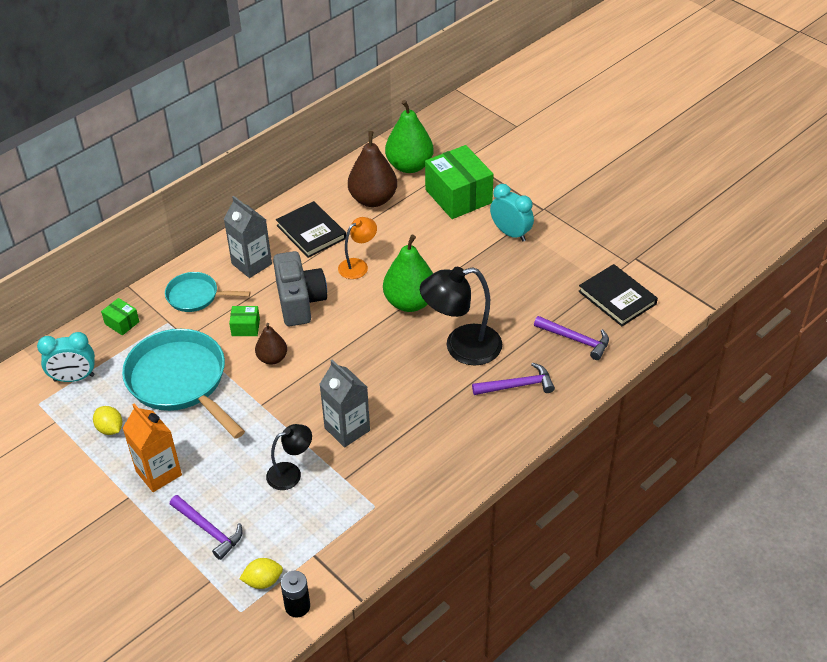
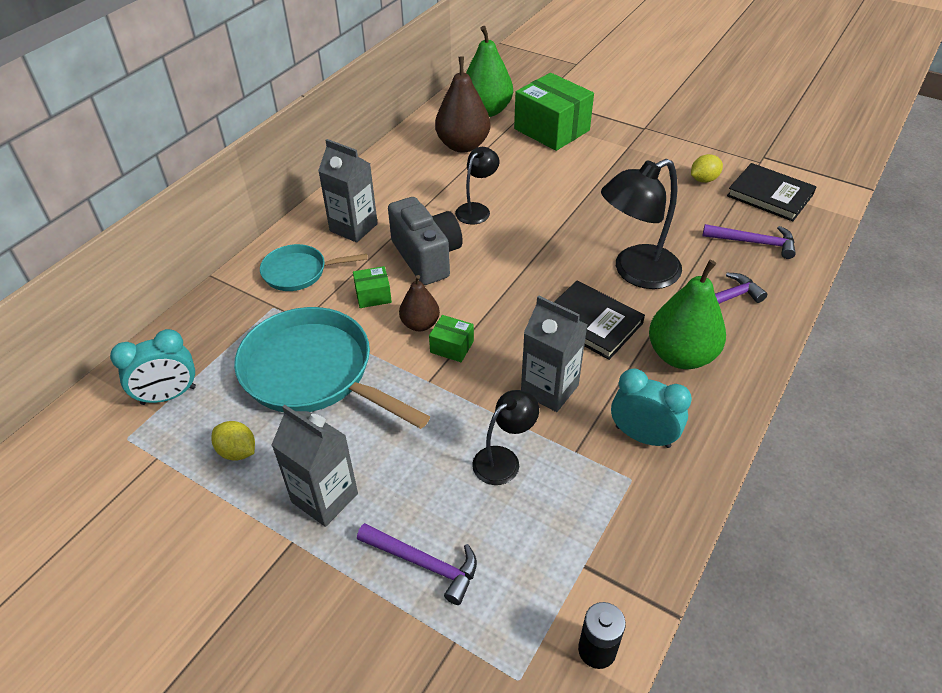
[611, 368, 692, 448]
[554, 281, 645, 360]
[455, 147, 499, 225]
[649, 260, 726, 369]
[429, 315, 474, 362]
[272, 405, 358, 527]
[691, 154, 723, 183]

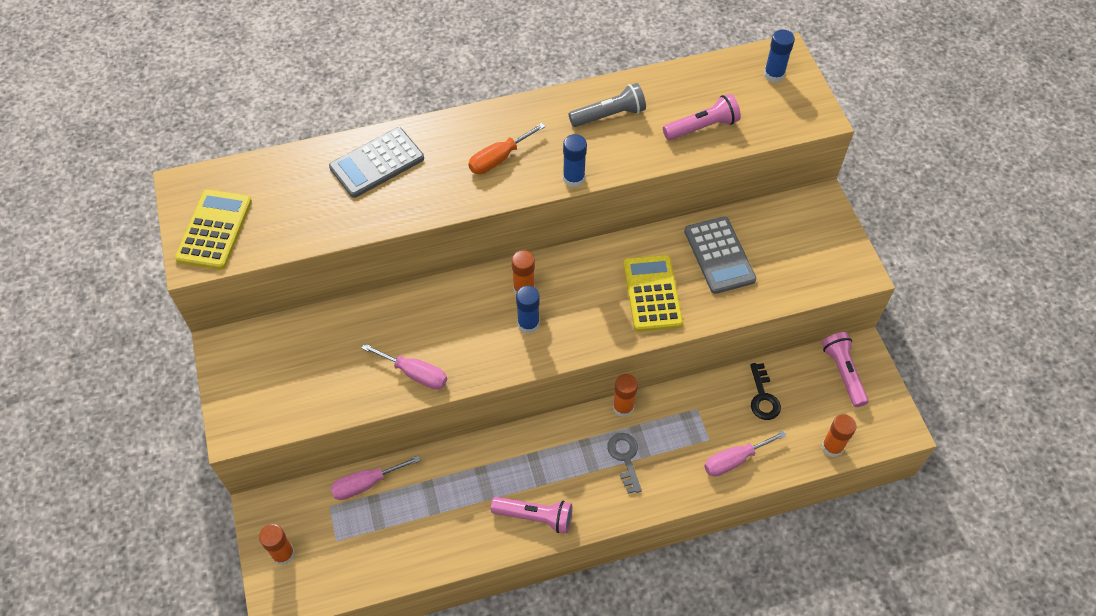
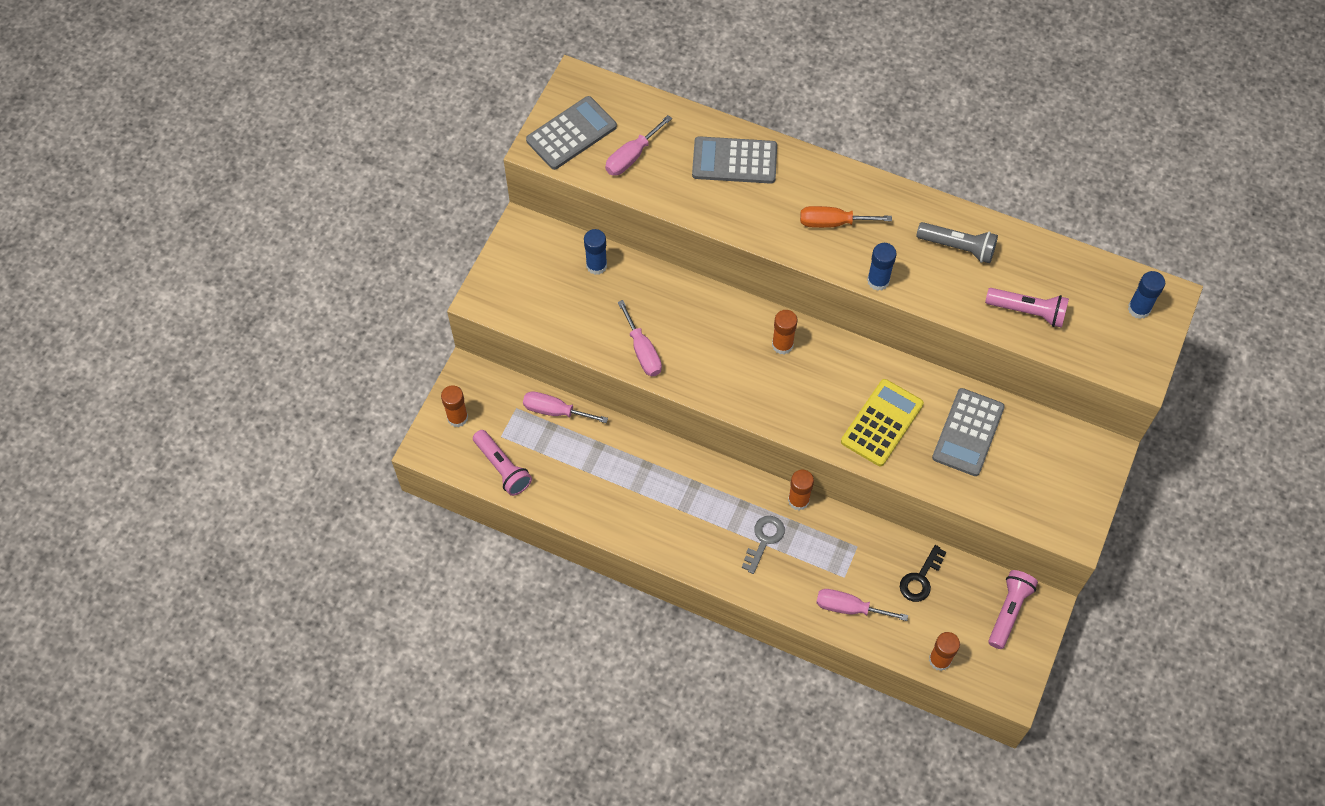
[526, 96, 617, 170]
[584, 229, 607, 275]
[473, 430, 532, 496]
[605, 115, 672, 176]

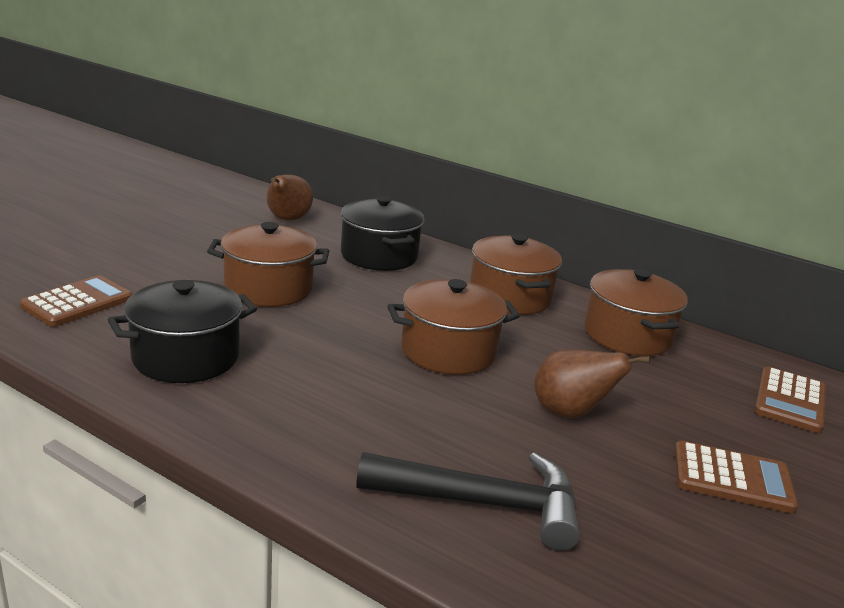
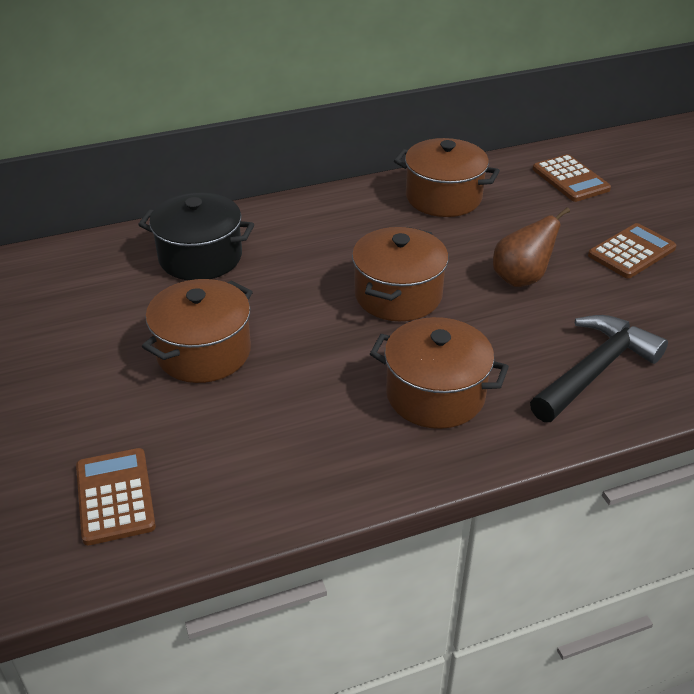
[267, 175, 313, 220] (first image)
[370, 317, 509, 429]
[108, 280, 257, 383] (first image)

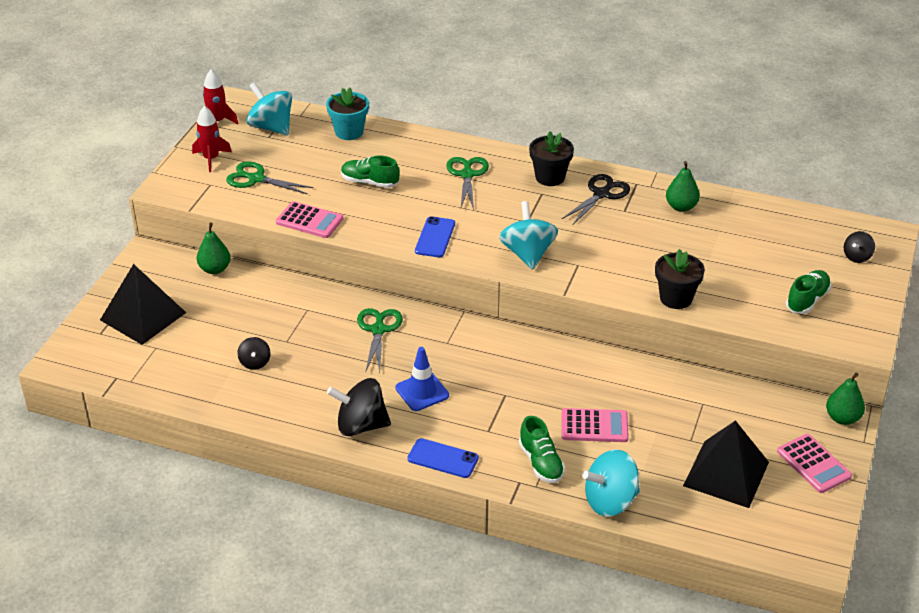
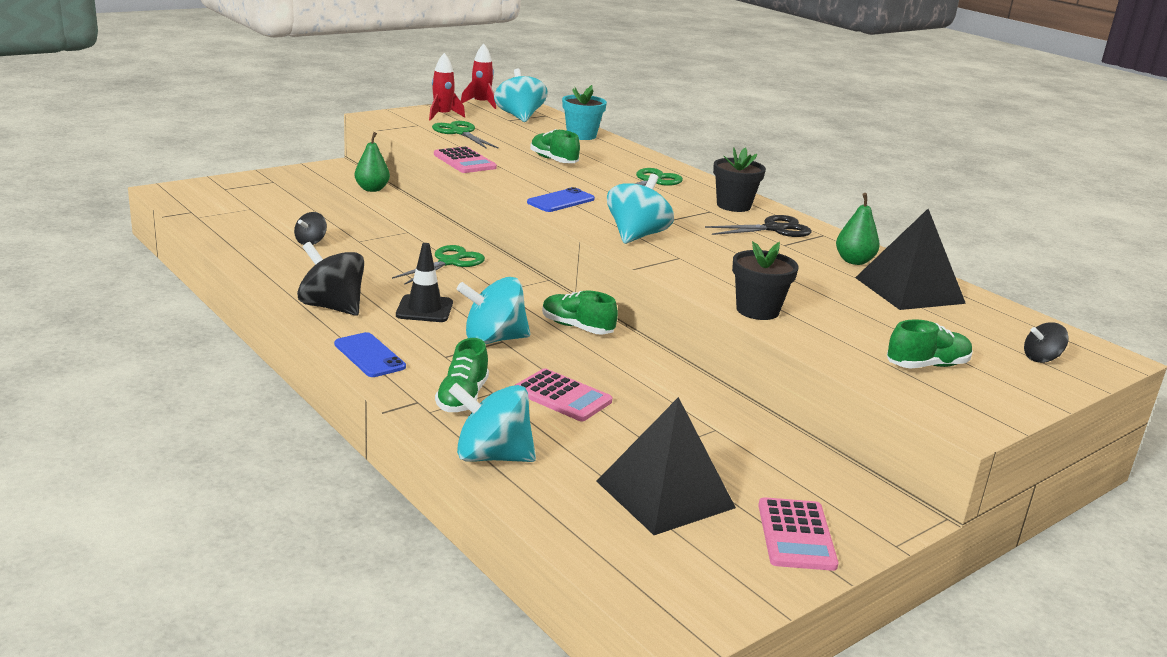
[855, 209, 966, 310]
[396, 243, 453, 322]
[826, 372, 865, 425] (first image)
[457, 277, 530, 344]
[542, 290, 618, 334]

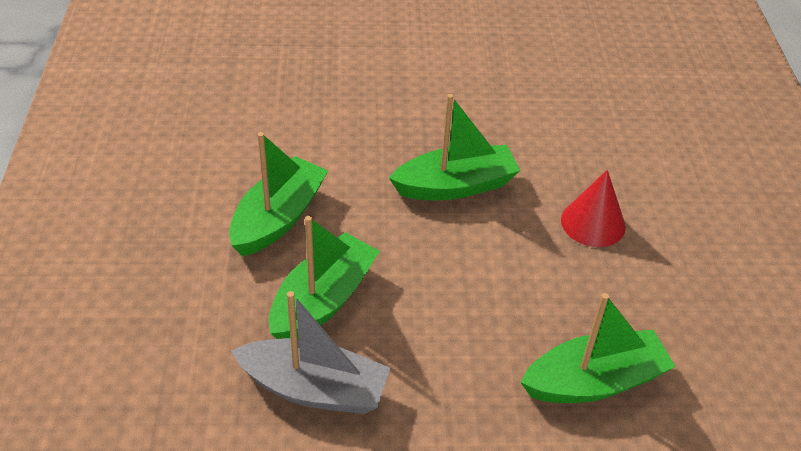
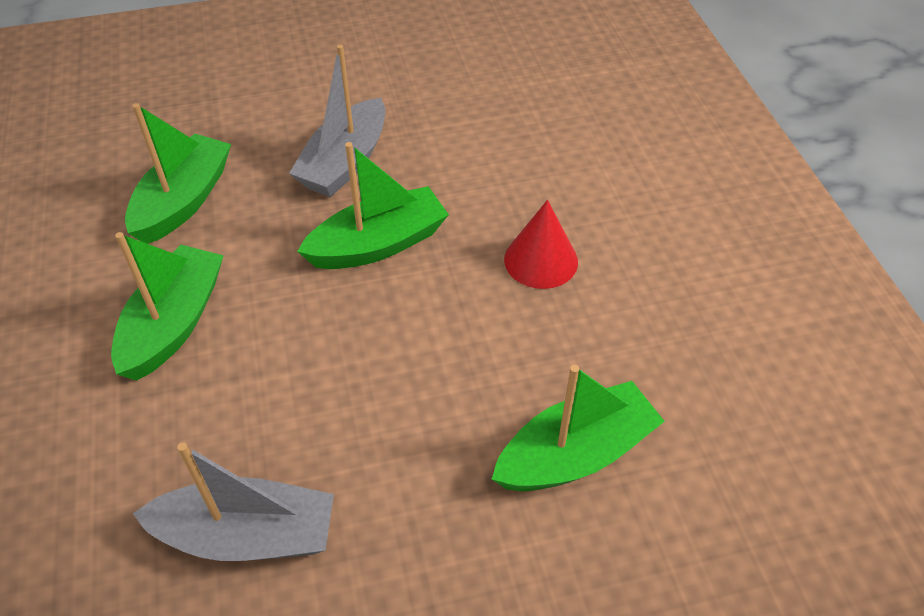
[125, 103, 231, 244]
[289, 45, 385, 197]

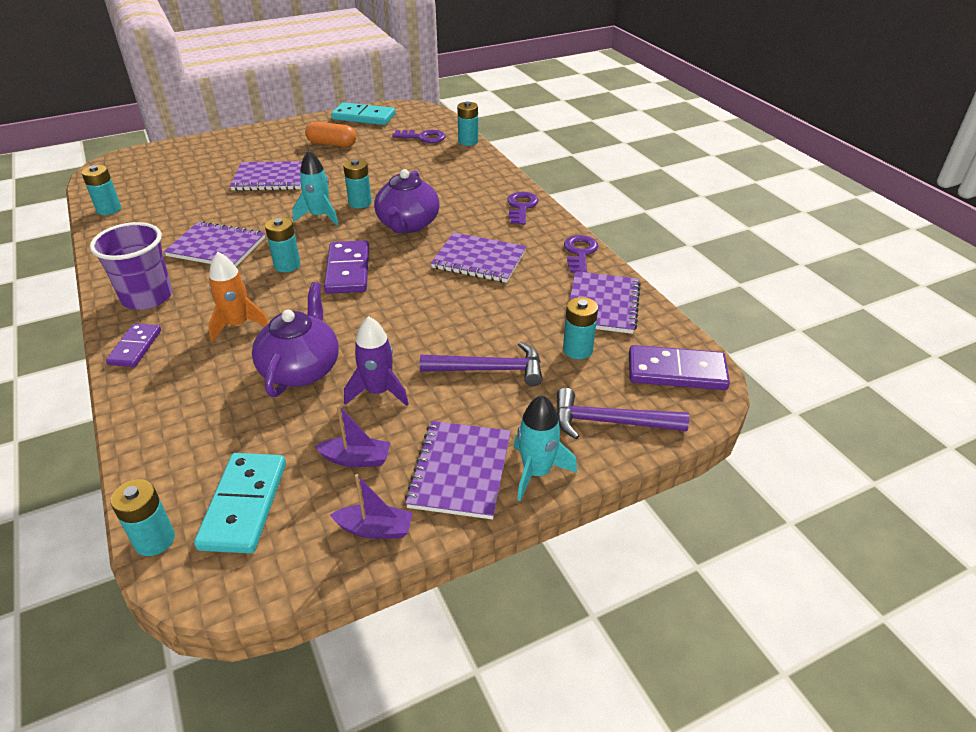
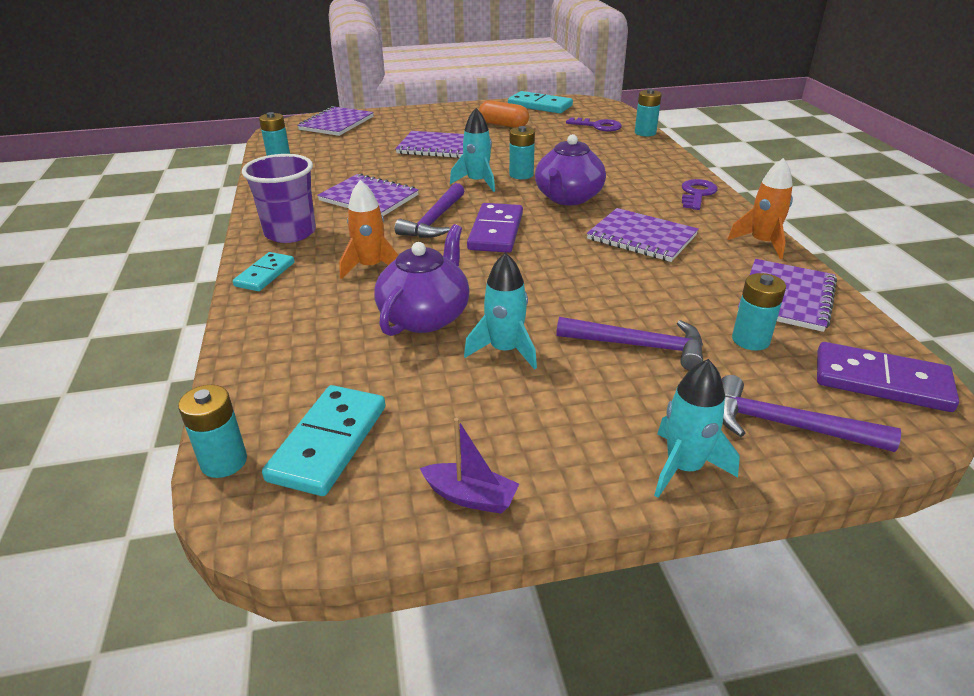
[395, 183, 464, 238]
[728, 158, 793, 259]
[464, 252, 537, 370]
[233, 252, 295, 291]
[314, 405, 390, 467] (first image)
[297, 106, 374, 136]

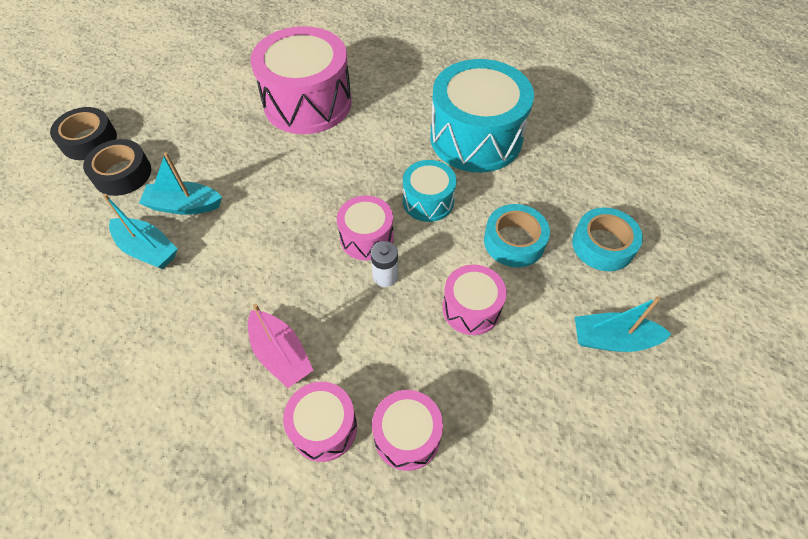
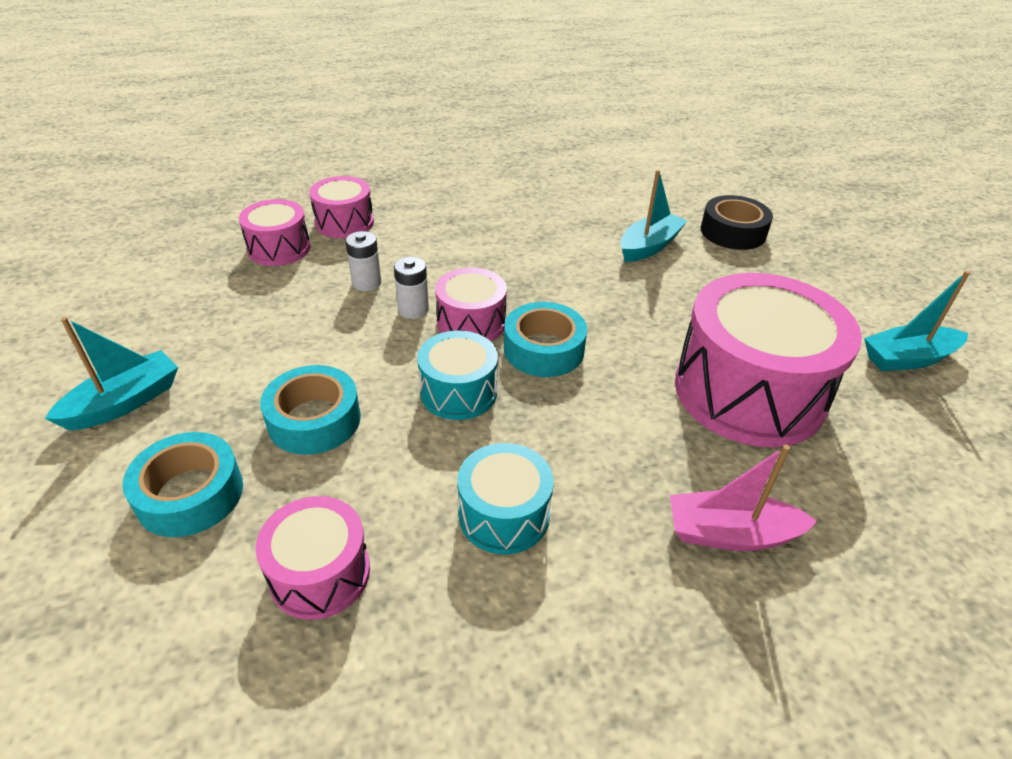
[457, 443, 554, 554]
[50, 107, 117, 160] (first image)
[864, 271, 970, 371]
[256, 496, 370, 620]
[670, 445, 817, 551]
[345, 231, 381, 291]
[504, 302, 587, 377]

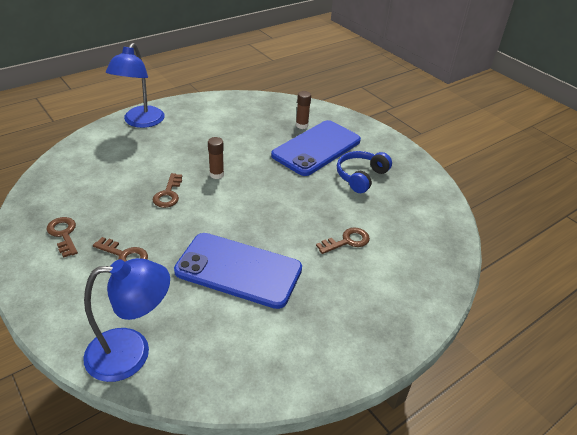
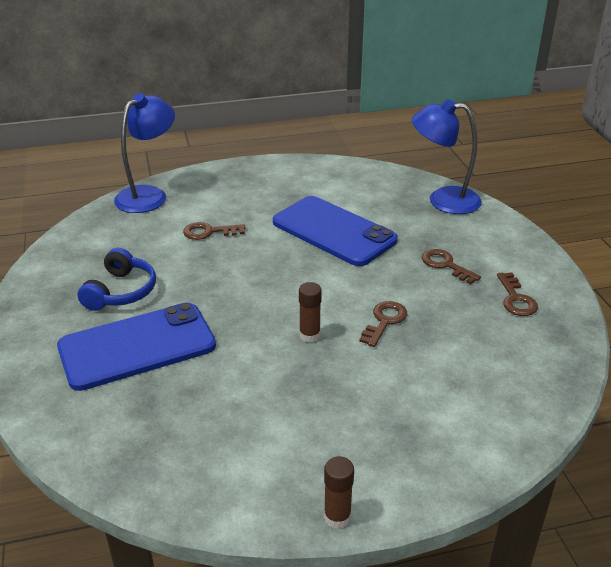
[114, 93, 175, 213]
[324, 456, 354, 529]
[77, 248, 156, 311]

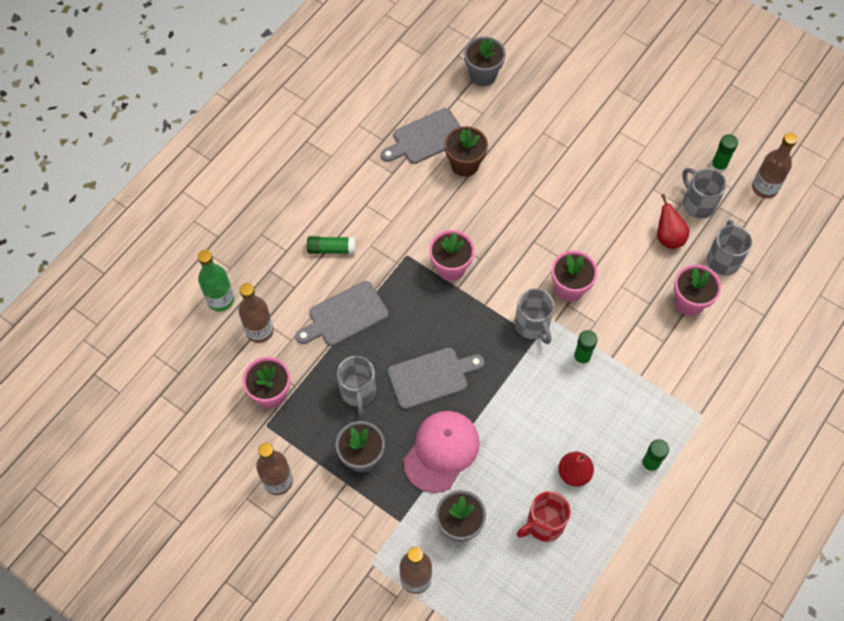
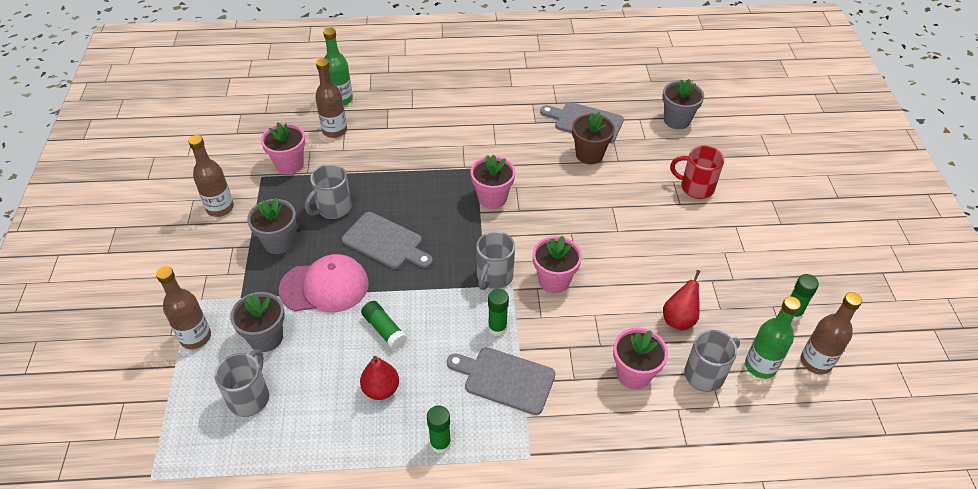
[214, 349, 270, 417]
[361, 301, 407, 350]
[447, 347, 555, 415]
[670, 145, 724, 199]
[745, 296, 801, 379]

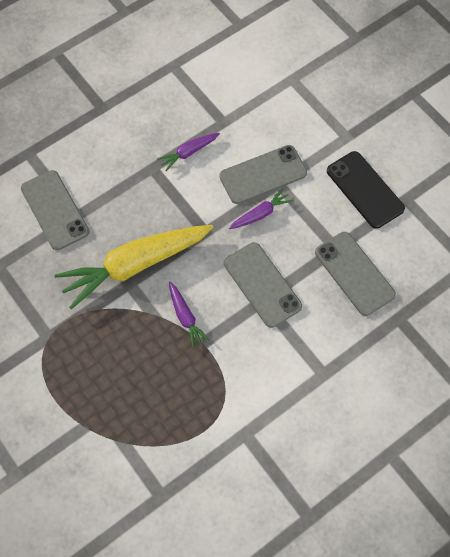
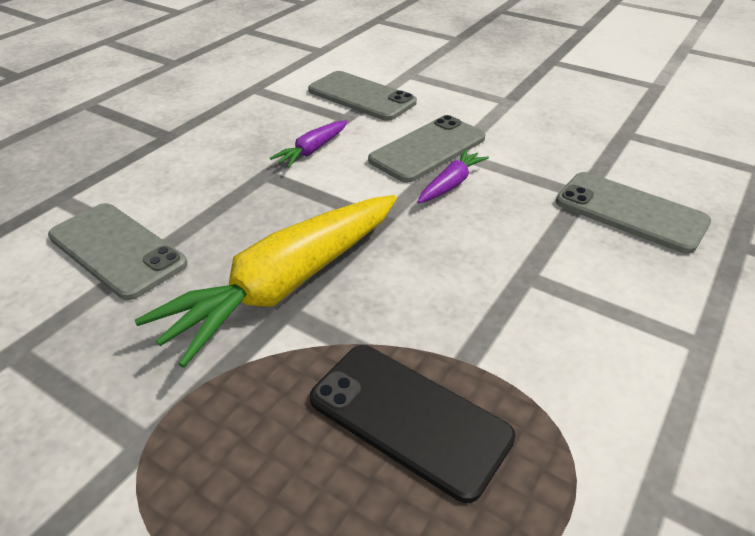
[310, 345, 516, 503]
[308, 71, 417, 121]
[169, 282, 209, 348] (first image)

